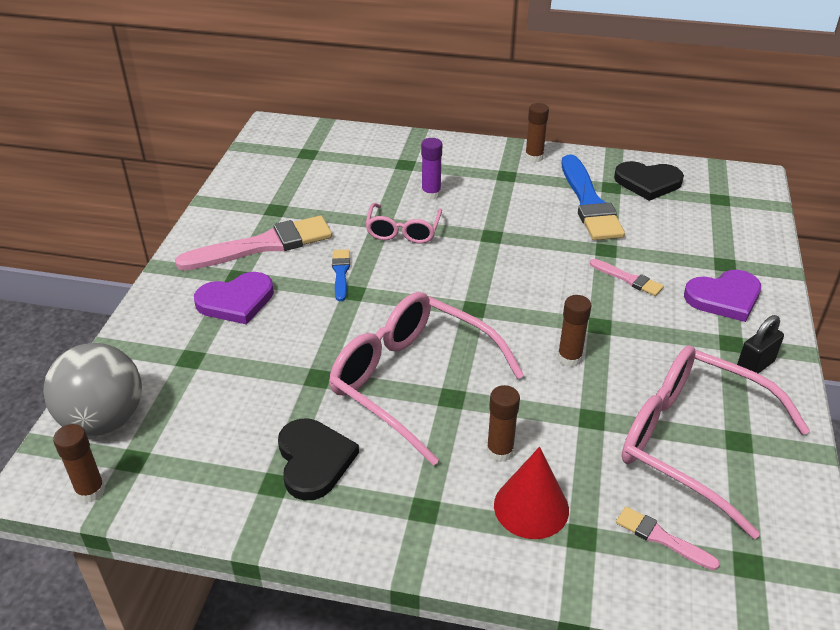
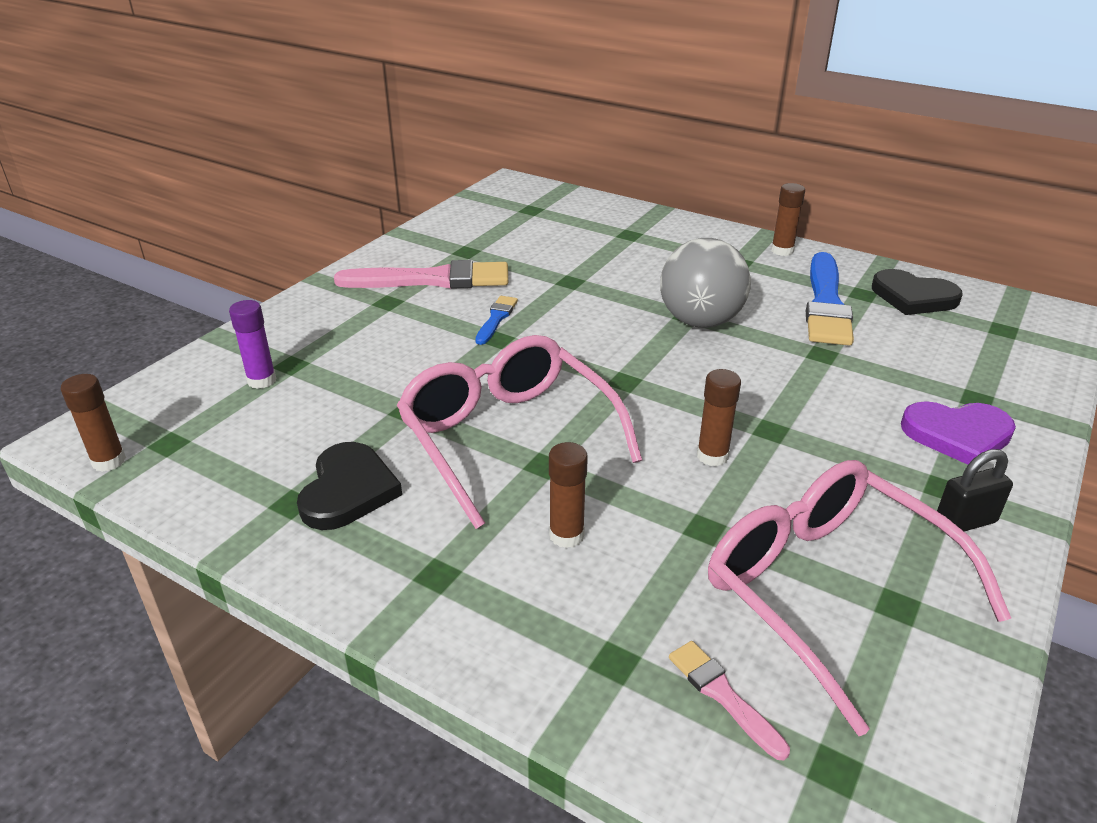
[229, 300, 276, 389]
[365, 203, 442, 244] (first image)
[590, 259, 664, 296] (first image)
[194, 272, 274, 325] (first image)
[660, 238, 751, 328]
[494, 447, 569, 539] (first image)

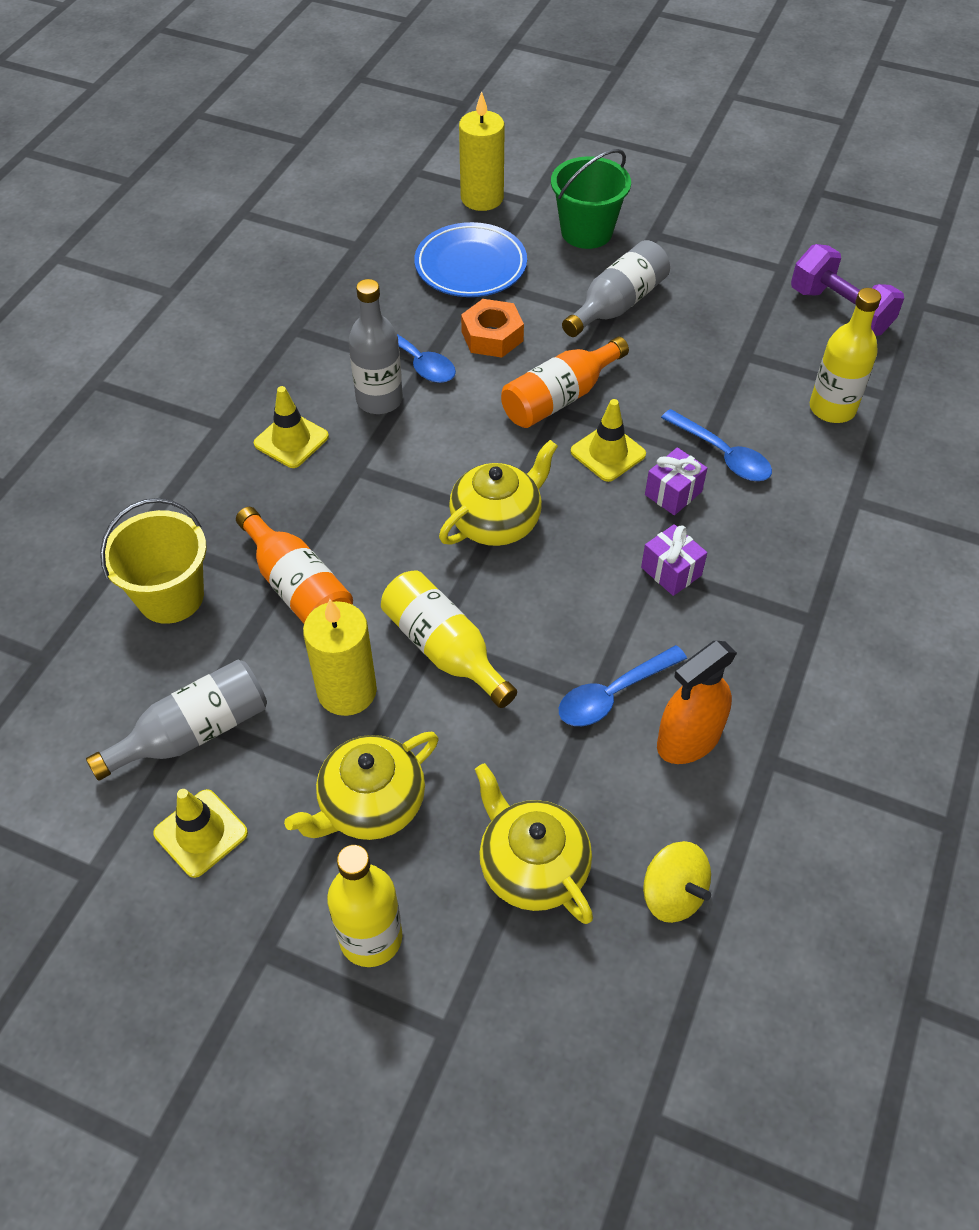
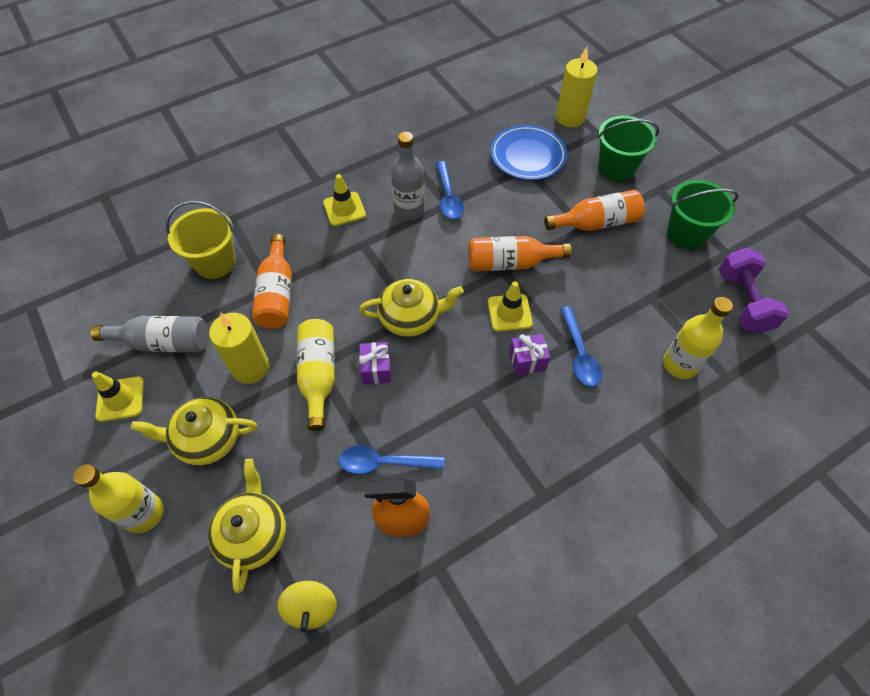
[544, 190, 645, 231]
[461, 299, 524, 357] (first image)
[359, 342, 391, 384]
[667, 180, 739, 249]

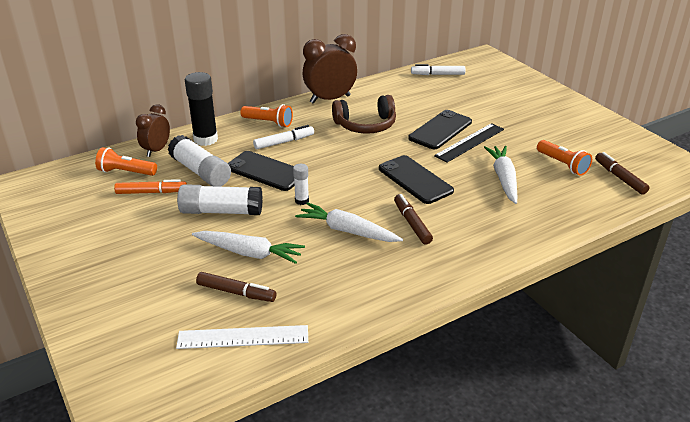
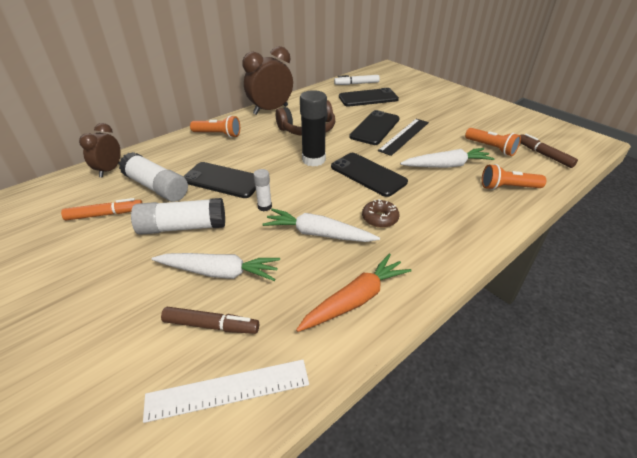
[300, 90, 327, 167]
[253, 125, 314, 149] (first image)
[400, 148, 494, 168]
[482, 164, 546, 190]
[362, 199, 399, 228]
[339, 88, 399, 107]
[296, 253, 412, 332]

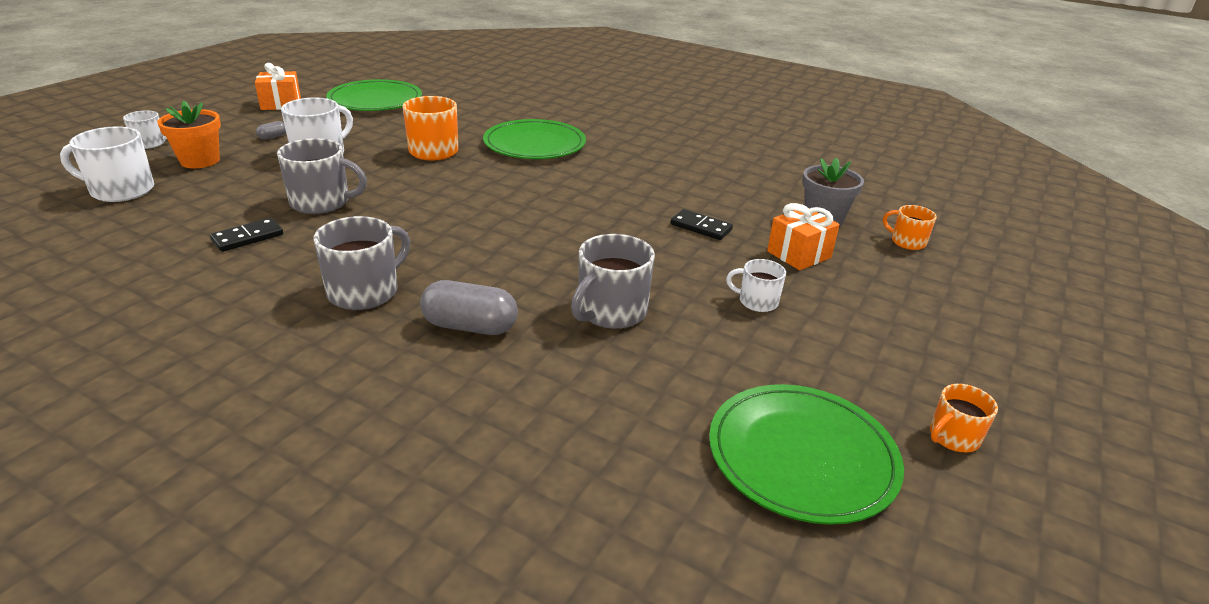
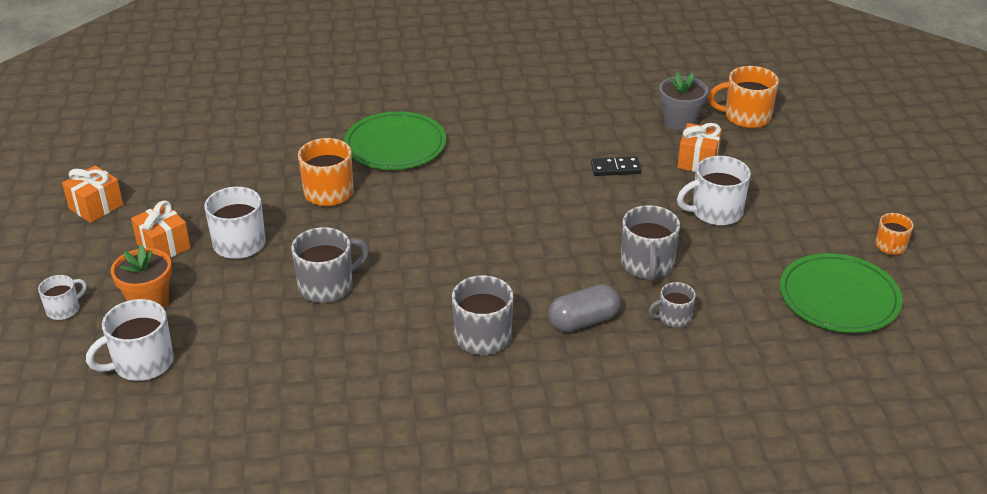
[326, 79, 422, 111] (first image)
[131, 200, 191, 258]
[708, 66, 779, 128]
[210, 218, 283, 252] (first image)
[677, 156, 751, 226]
[648, 282, 696, 328]

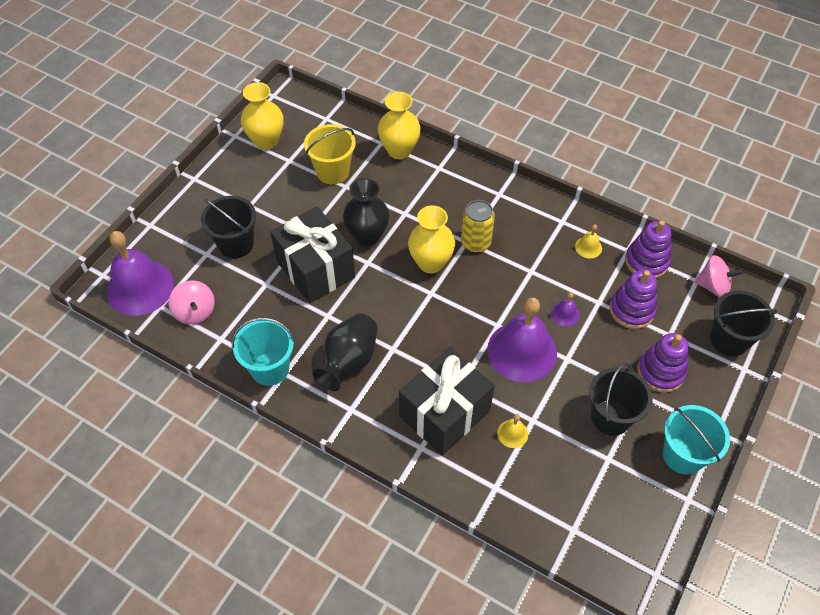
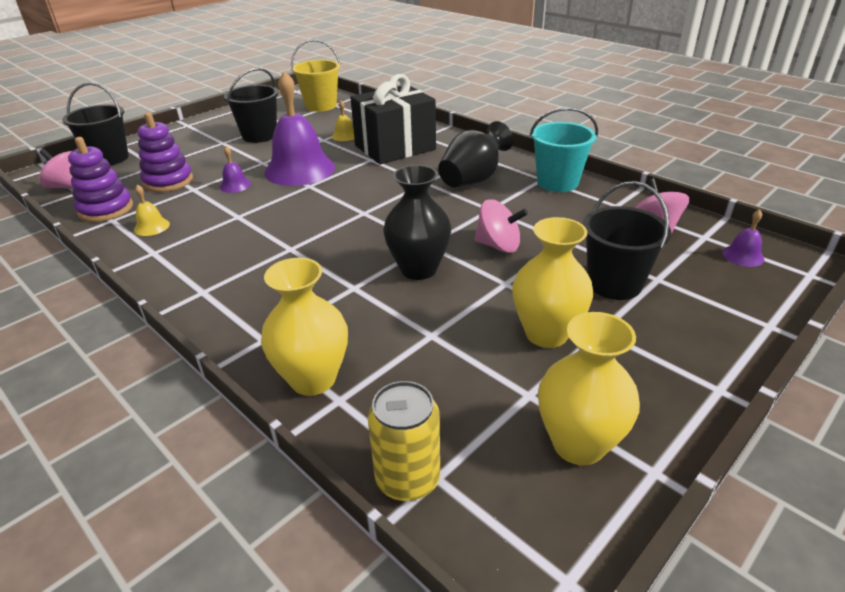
[291, 39, 341, 112]
[368, 381, 440, 501]
[512, 217, 594, 348]
[474, 199, 528, 253]
[722, 209, 764, 267]
[637, 333, 689, 393] (first image)
[663, 405, 730, 474] (first image)

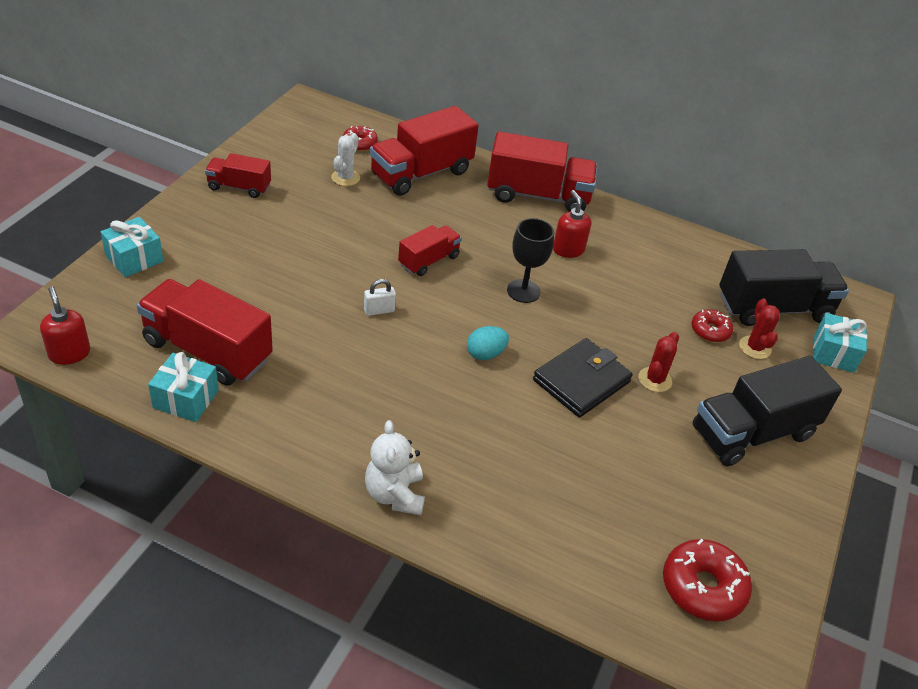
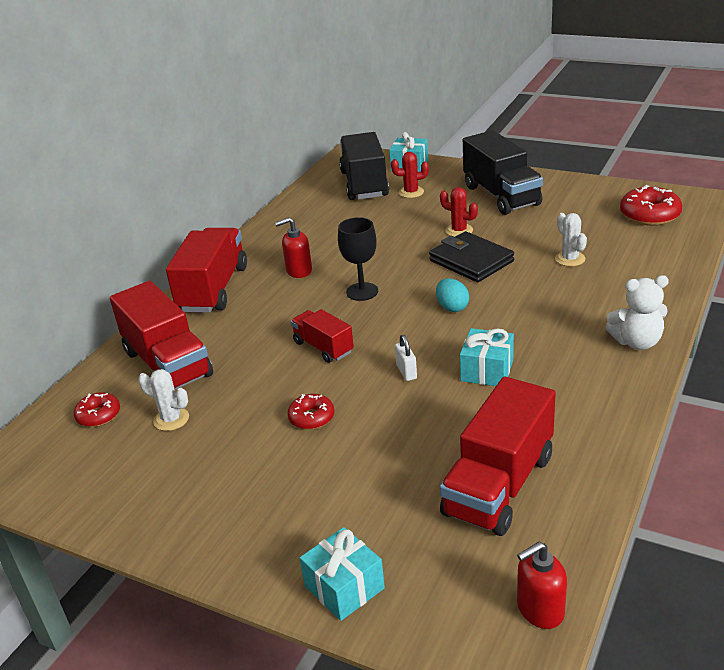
[205, 153, 271, 198] (first image)
[287, 394, 334, 430]
[460, 328, 514, 386]
[555, 213, 587, 266]

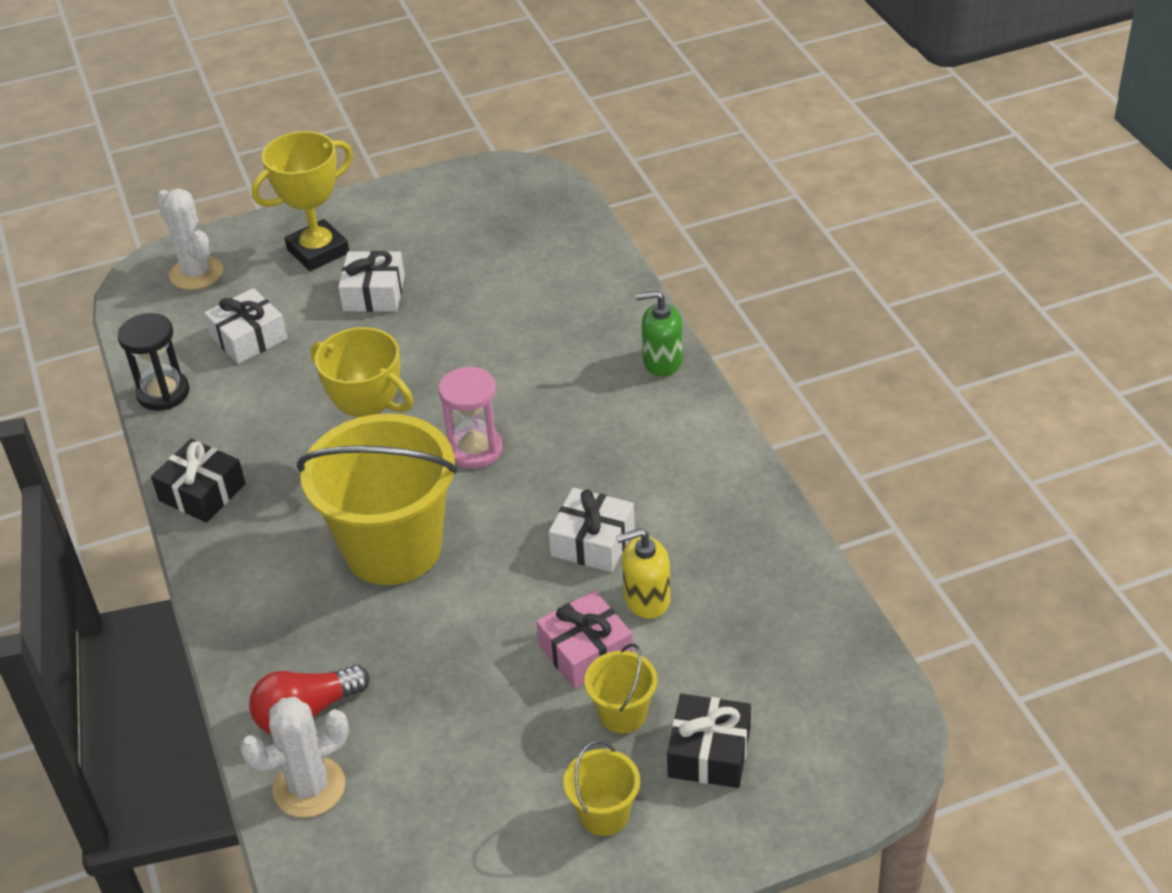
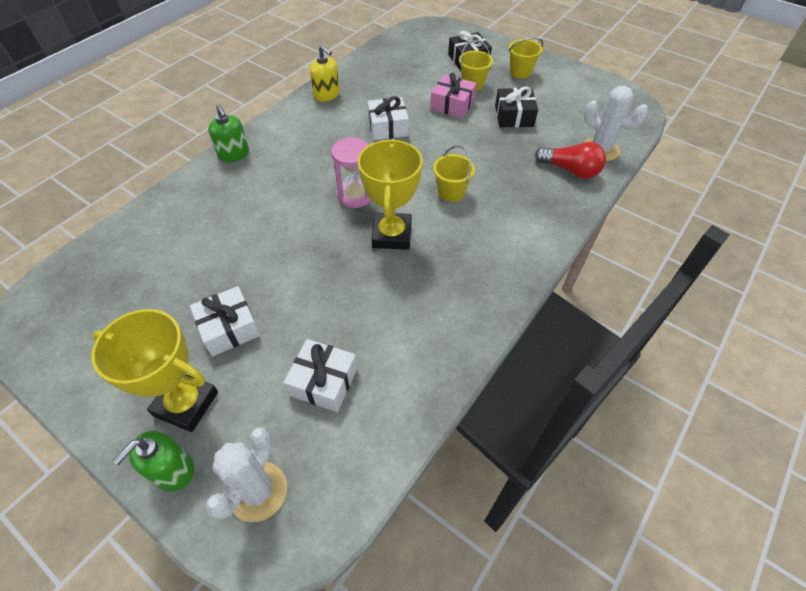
[117, 313, 190, 411] (first image)
[433, 145, 475, 202]
[495, 86, 538, 127]
[310, 45, 340, 102]
[113, 431, 194, 491]

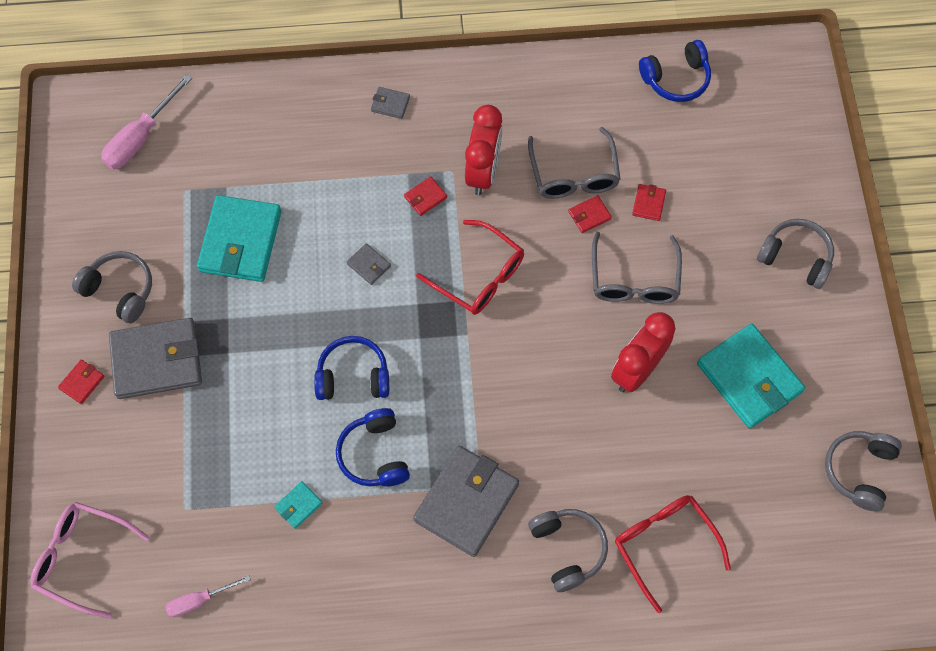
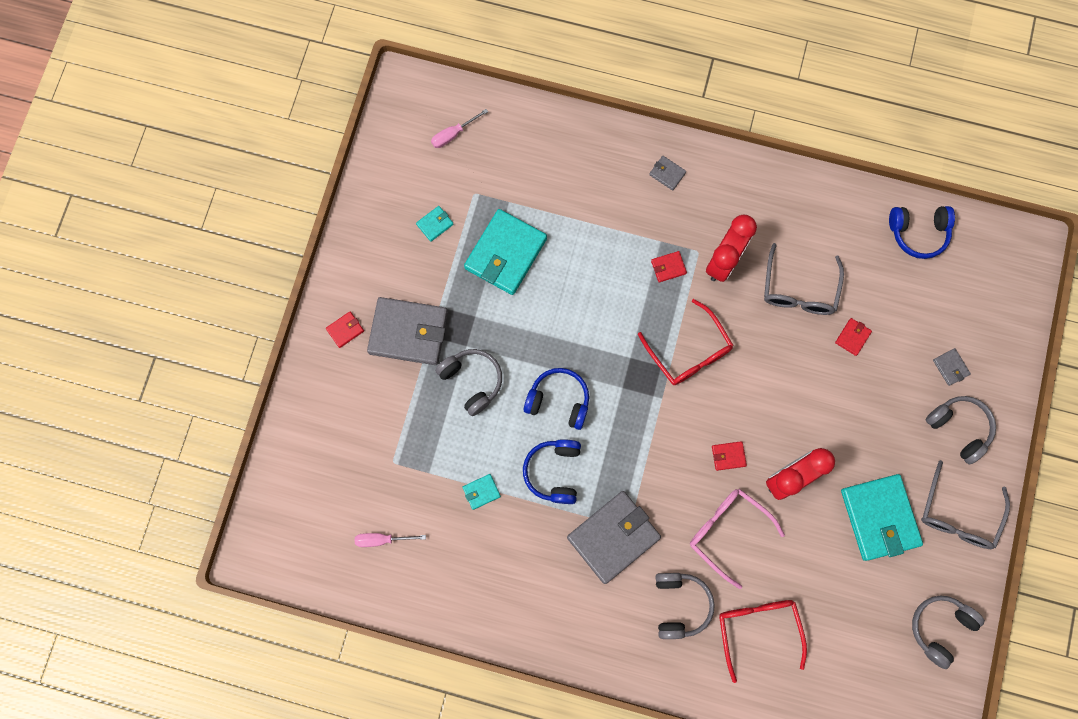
[431, 109, 488, 148]
[712, 441, 747, 471]
[921, 460, 1010, 549]
[933, 348, 971, 386]
[435, 349, 502, 416]
[690, 489, 785, 589]
[416, 206, 454, 242]

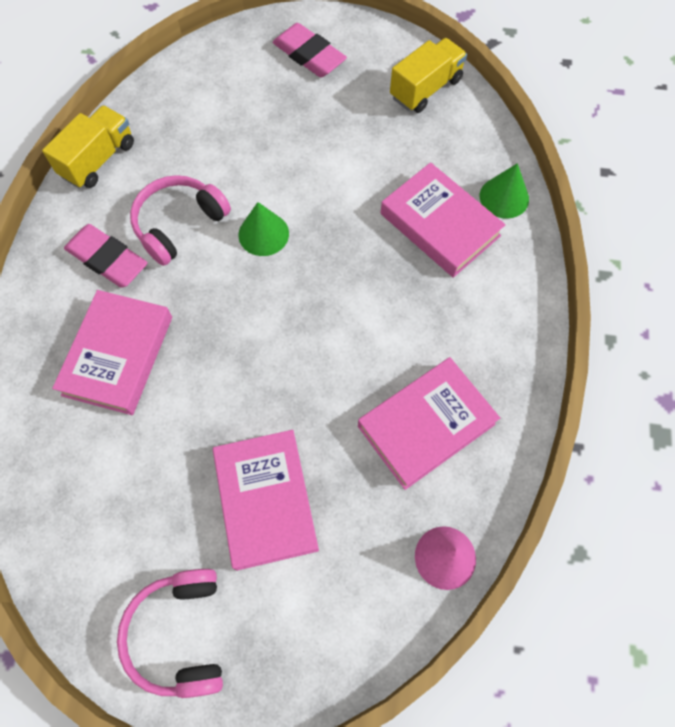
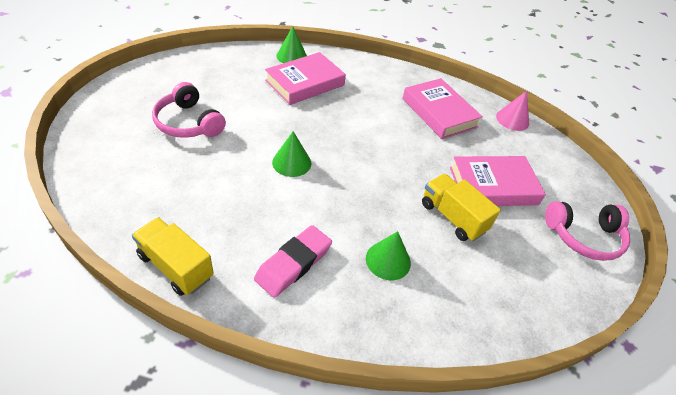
[273, 23, 347, 77] (first image)
[422, 174, 501, 241]
[152, 82, 226, 138]
[366, 231, 411, 280]

